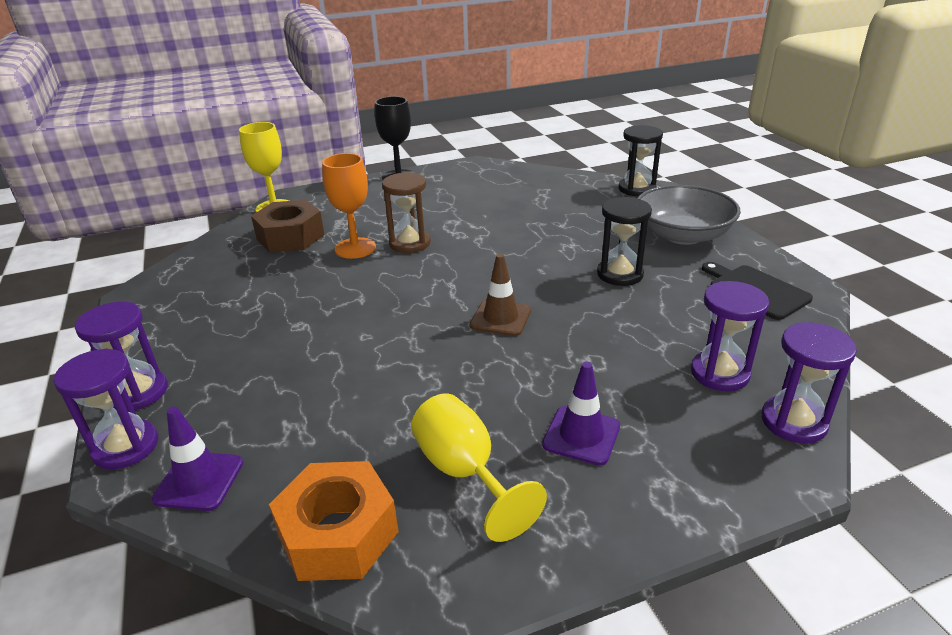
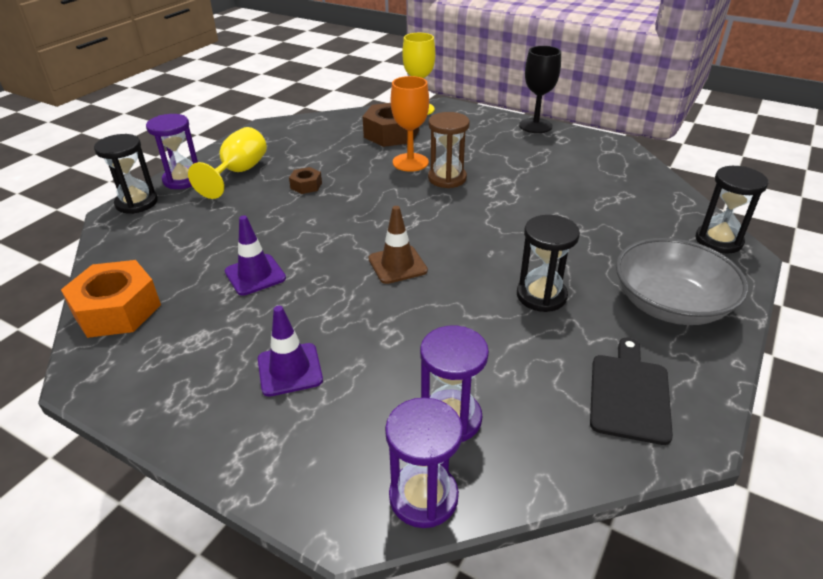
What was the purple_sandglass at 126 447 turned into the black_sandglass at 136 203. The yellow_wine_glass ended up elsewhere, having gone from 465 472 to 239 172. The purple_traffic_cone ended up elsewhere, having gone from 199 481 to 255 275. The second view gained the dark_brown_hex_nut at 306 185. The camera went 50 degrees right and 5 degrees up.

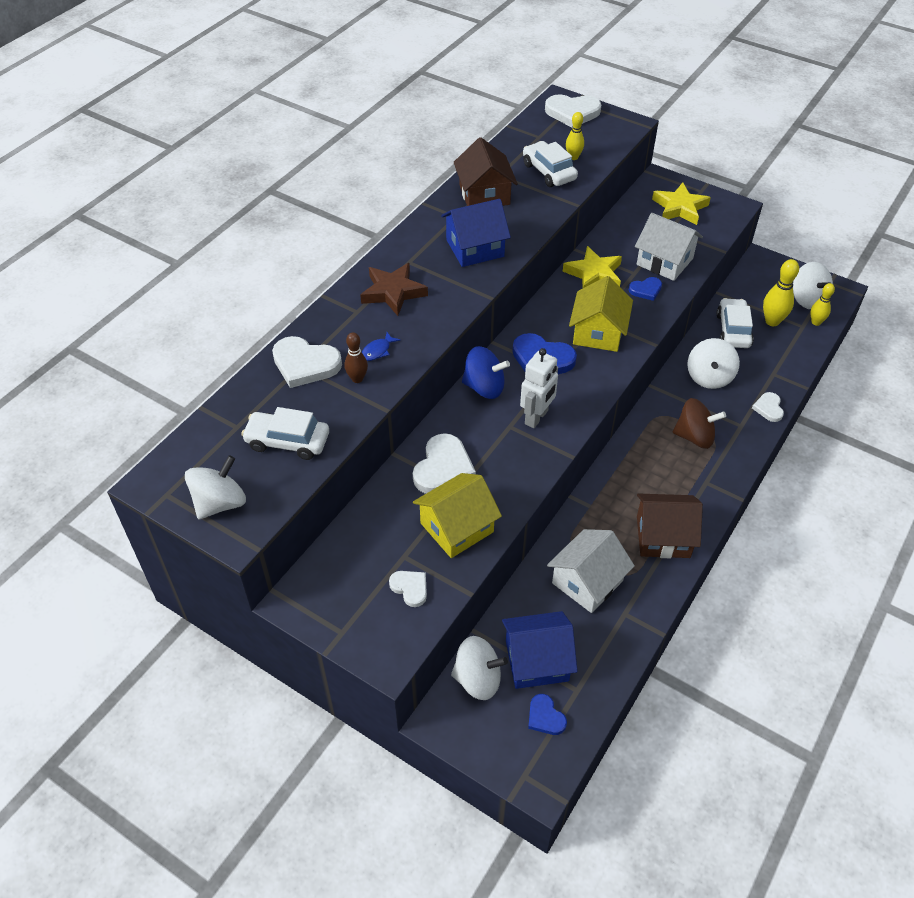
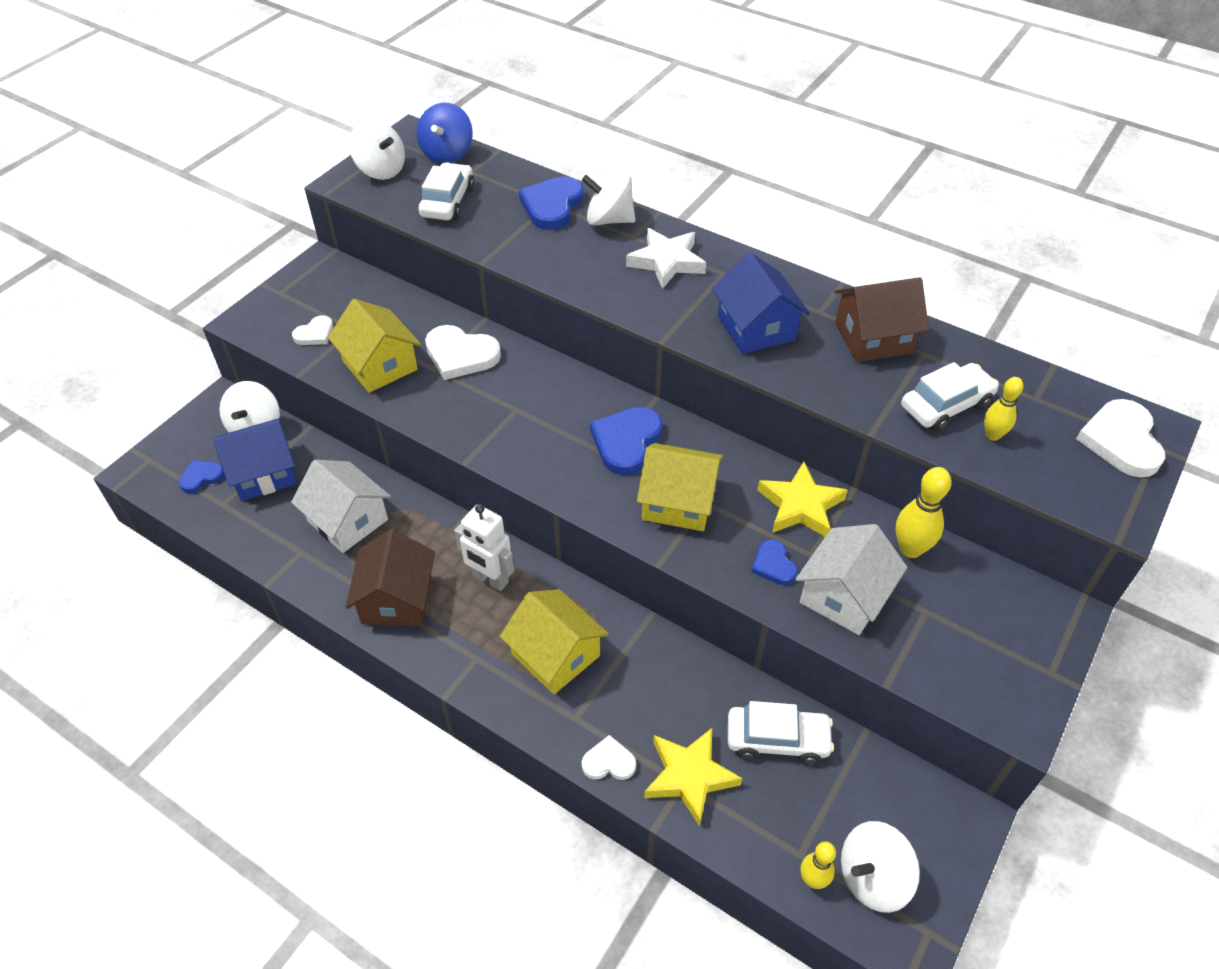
The yellow_star_shape ended up elsewhere, having gone from 680 208 to 689 776. The yellow_skittle ended up elsewhere, having gone from 772 321 to 910 549. What was the dark_brown_star_shape at 393 292 turned into the white_star_shape at 667 262. The second view lost the royal_blue_fish_figure at 377 351. The second view lost the dark_brown_skittle at 357 379. What was the white_heart at 305 364 turned into the royal_blue_heart at 552 206. The white_toy_top ended up elsewhere, having gone from 709 377 to 609 220. The royal_blue_toy_top ended up elsewhere, having gone from 484 387 to 447 153. The white_robot_figure ended up elsewhere, having gone from 536 417 to 490 579. Where the dark_brown_toy_top stood at 694 437, the yellow_cottage came to stand at 556 655. The royal_blue_cottage at 537 661 ended up facing another way, 75 degrees clockwise from before. The camera went 90 degrees right and 0 degrees up.

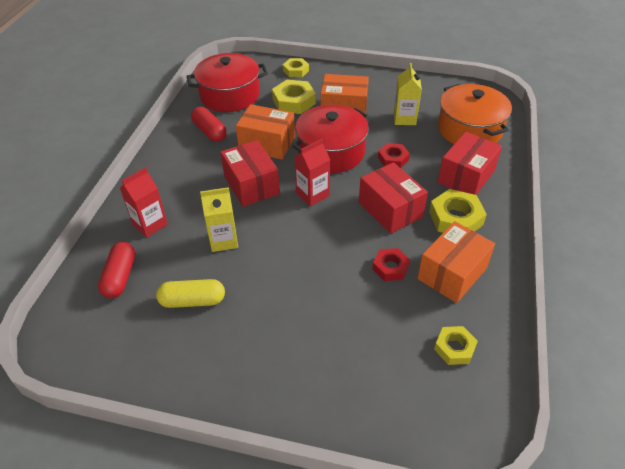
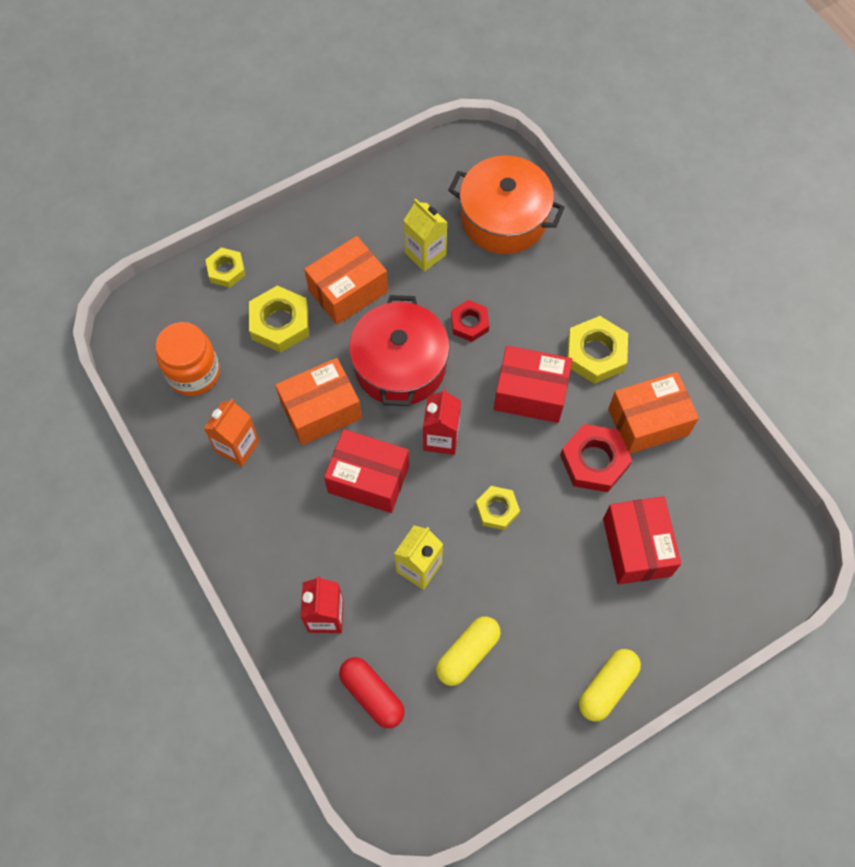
Where the red_stockpot stood at 230 95, the bright_orange_jar came to stand at 194 373. Where the red_capsule stood at 210 132, the bright_orange_milk_carton came to stand at 237 446. The red_package ended up elsewhere, having gone from 466 176 to 637 547. The bright_orange_package at 452 273 ended up facing another way, 75 degrees clockwise from before. The size of the red_hex_nut at 390 267 changed by a factor of 1.58. The yellow_hex_nut ended up elsewhere, having gone from 454 348 to 497 510. The second view gained the yellow_capsule at 607 687. The camera went 45 degrees left and 20 degrees up.

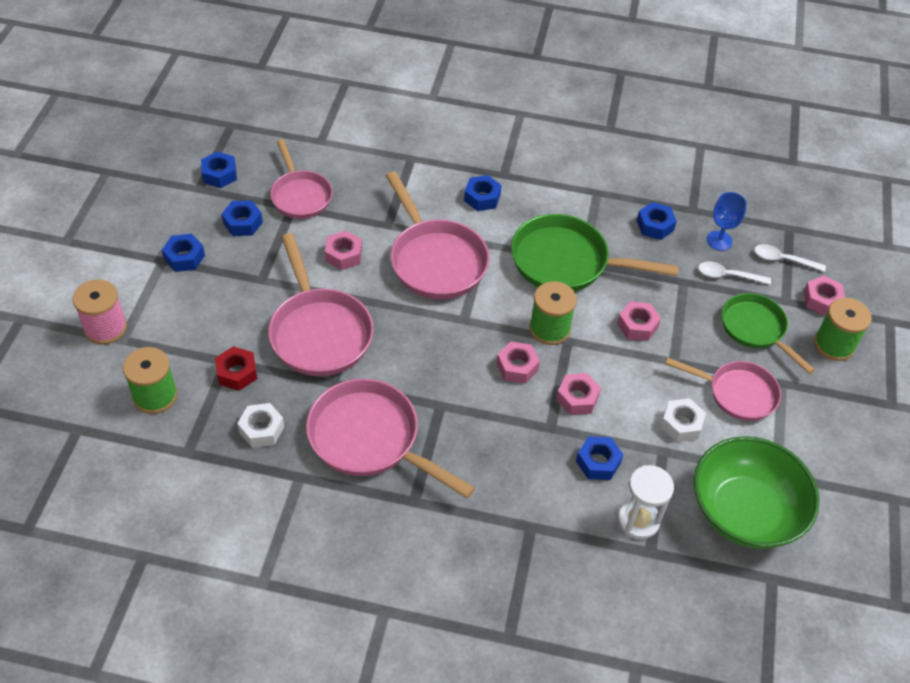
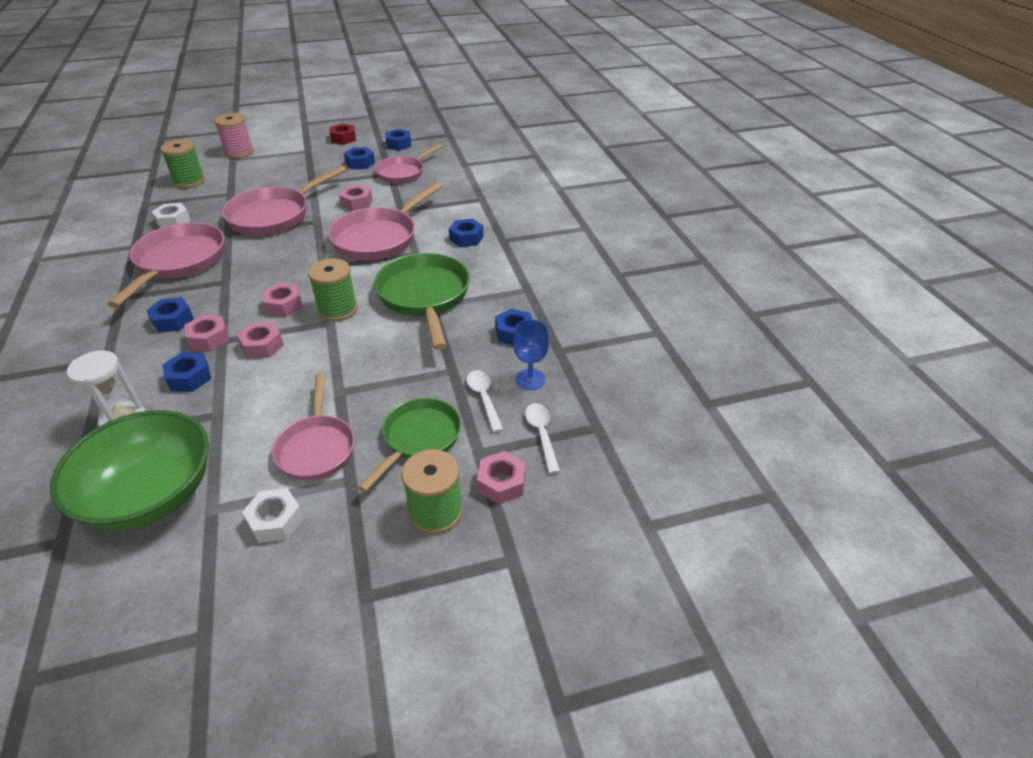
The royal_blue_hex_nut ended up elsewhere, having gone from 184 257 to 173 320. The rose-pink_hex_nut ended up elsewhere, having gone from 637 325 to 209 338. The red_hex_nut ended up elsewhere, having gone from 237 373 to 343 139. The white_hex_nut ended up elsewhere, having gone from 681 424 to 275 521. The camera went 65 degrees right and 10 degrees down.

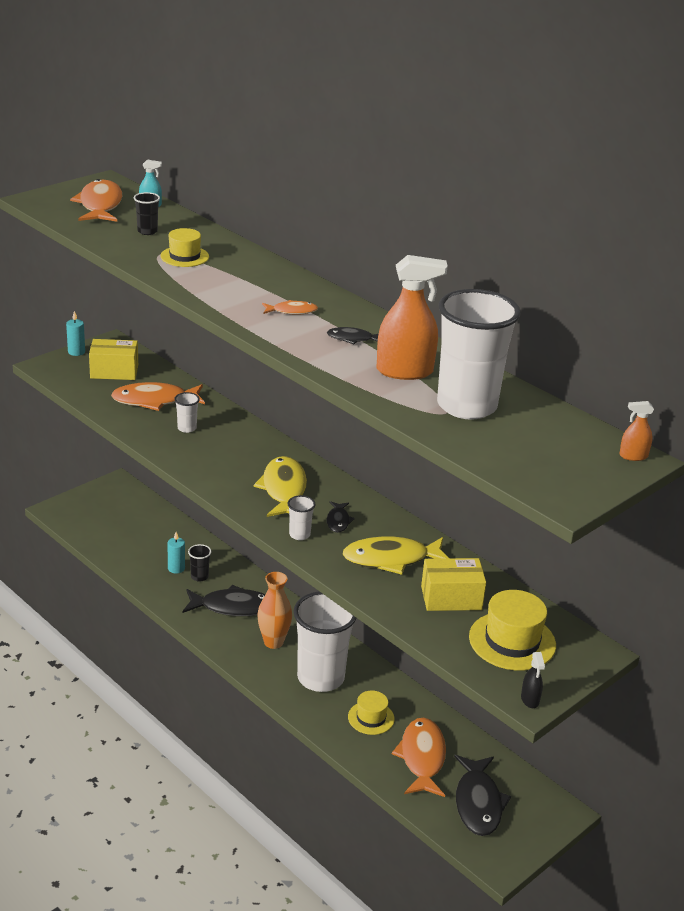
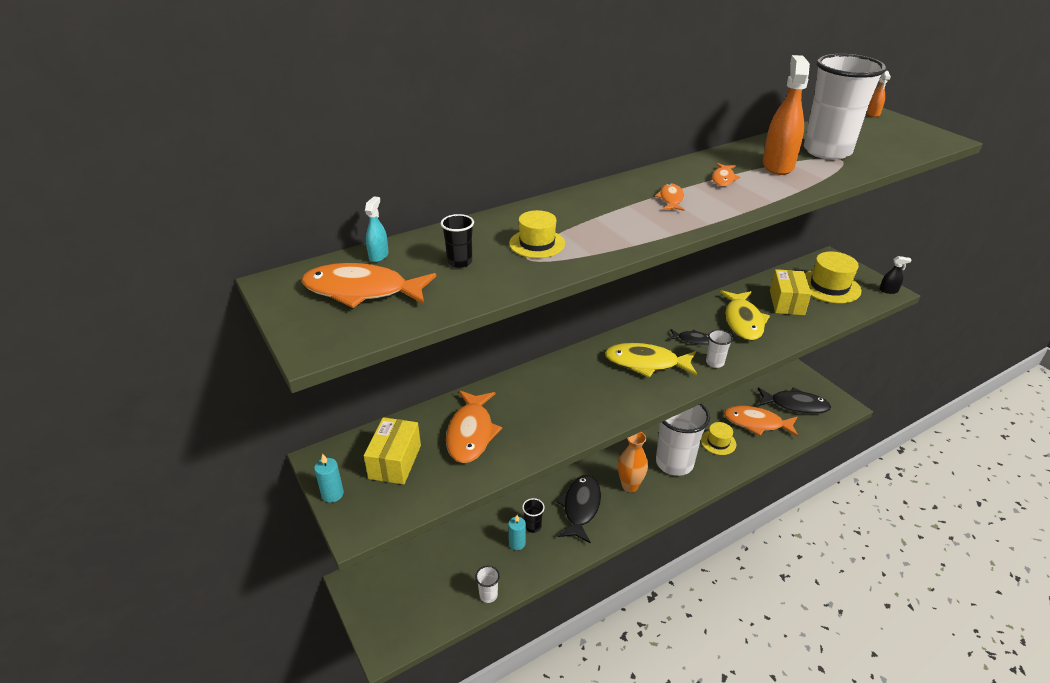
What was the black_fish_figure at 352 339 turned into the bright_orange_fish_figure at 723 179. The white_beaker ended up elsewhere, having gone from 187 428 to 488 595. The camera went 75 degrees left and 5 degrees up.

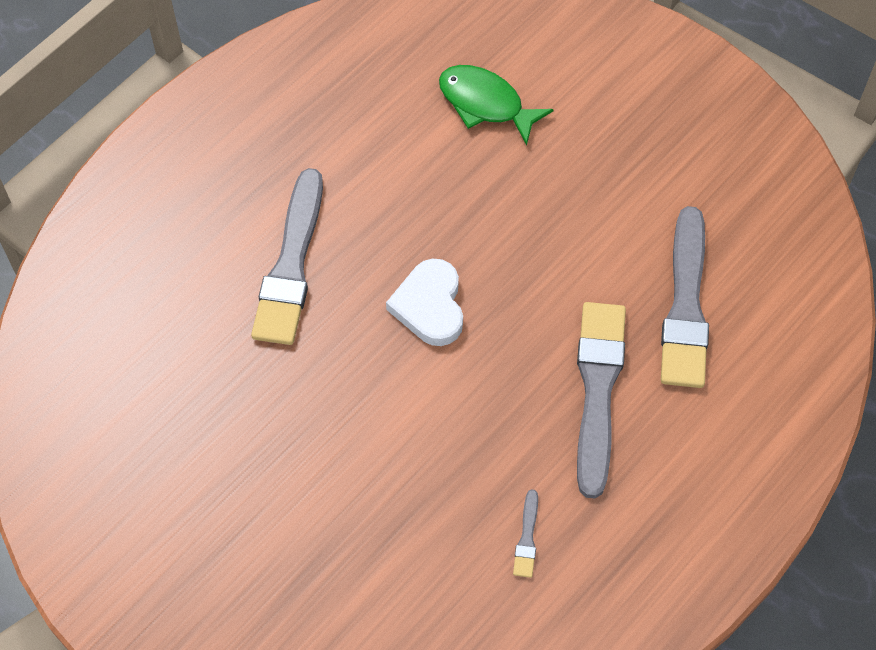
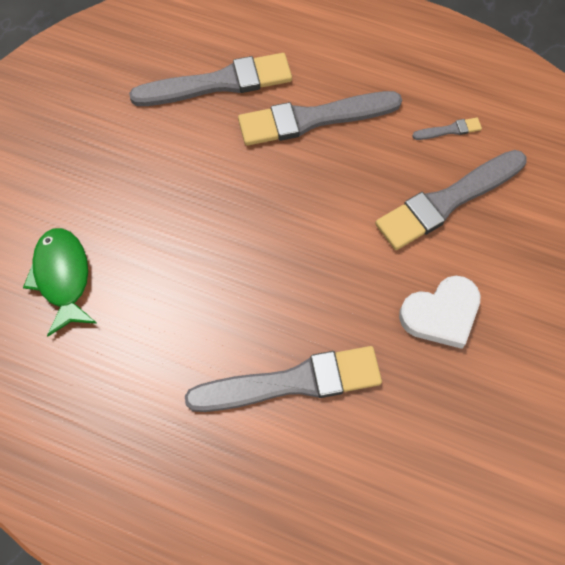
The emerald_fish_figure at 485 104 ended up facing another way, 150 degrees clockwise from before. The white_heart ended up elsewhere, having gone from 430 306 to 441 314. The second view gained the gray_paint_brush at 448 201. The camera went 110 degrees left and 5 degrees up.

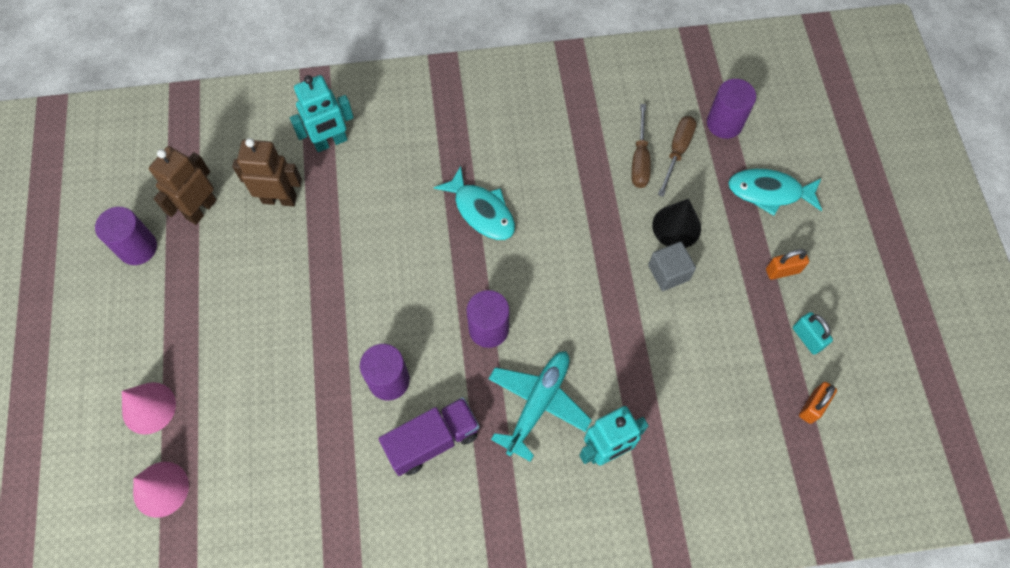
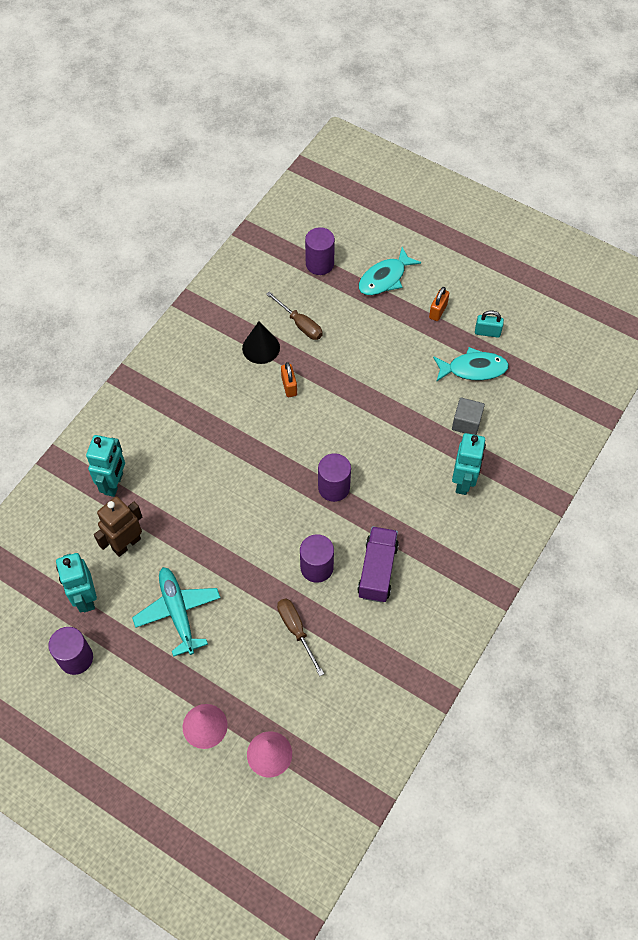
The dark_brown_screwdriver ended up elsewhere, having gone from 677 151 to 296 630. What was the dark_brown_robot_figure at 201 209 turned into the teal_robot_figure at 85 598. The teal_fish_figure ended up elsewhere, having gone from 481 211 to 473 369. The black_cone ended up elsewhere, having gone from 676 226 to 261 348. The gray_block ended up elsewhere, having gone from 668 272 to 466 423. The teal_plane ended up elsewhere, having gone from 538 403 to 178 612. The bright_orange_lock ended up elsewhere, having gone from 812 406 to 289 386. The camera went 50 degrees left and 5 degrees down.

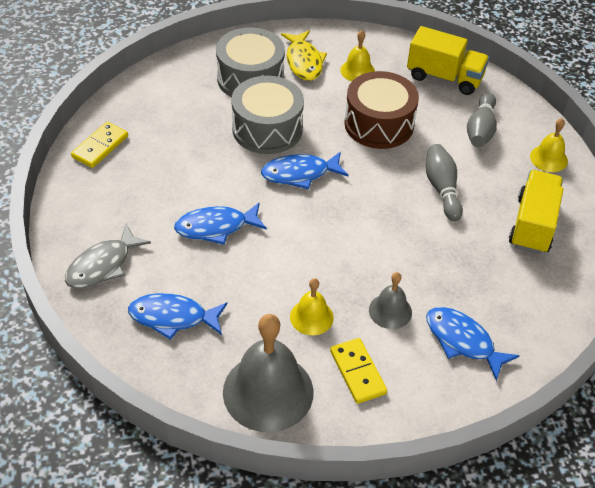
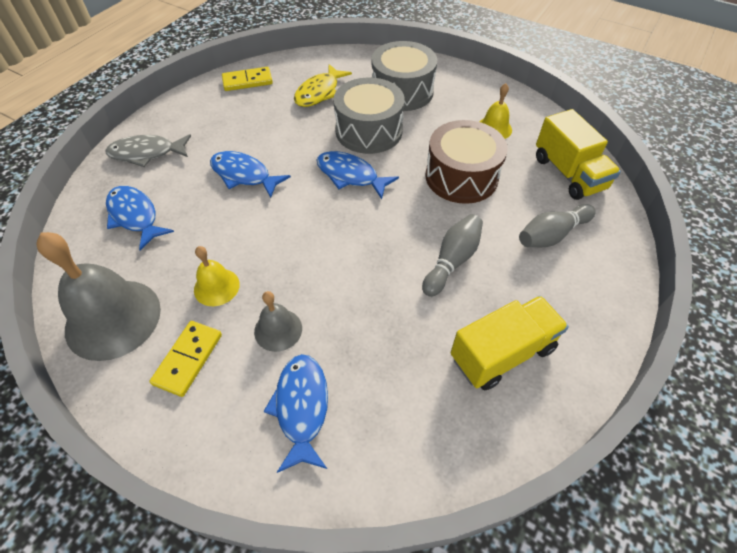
The yellow_fish_figure ended up elsewhere, having gone from 304 62 to 319 92. The second view lost the yellow_hand_bell at 548 158. The camera went 45 degrees right and 5 degrees up.

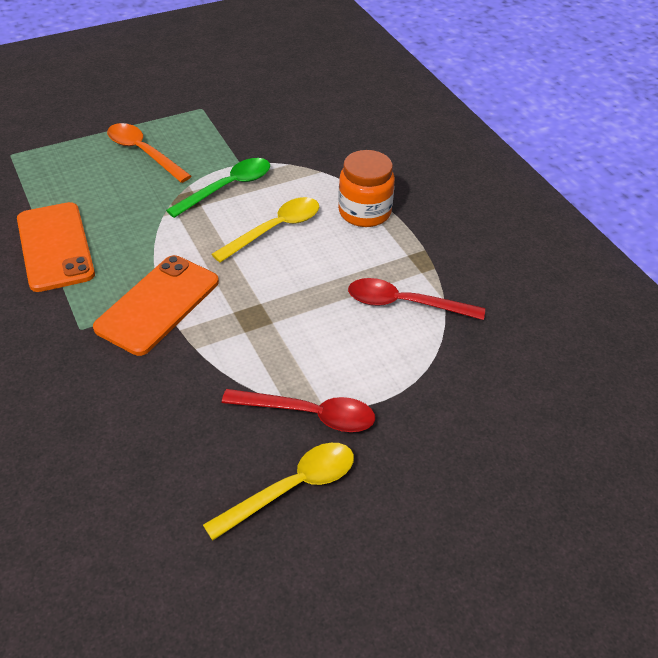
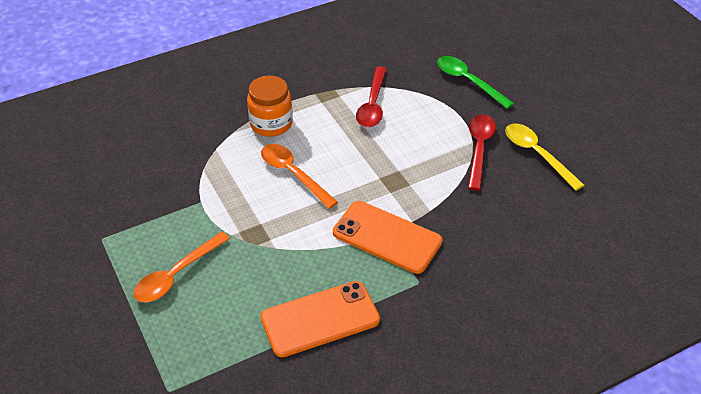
The emerald_tablespoon ended up elsewhere, having gone from 227 188 to 468 81. What was the yellow_tablespoon at 275 229 turned into the bright_orange_tablespoon at 293 174. The camera went 90 degrees left and 0 degrees up.

